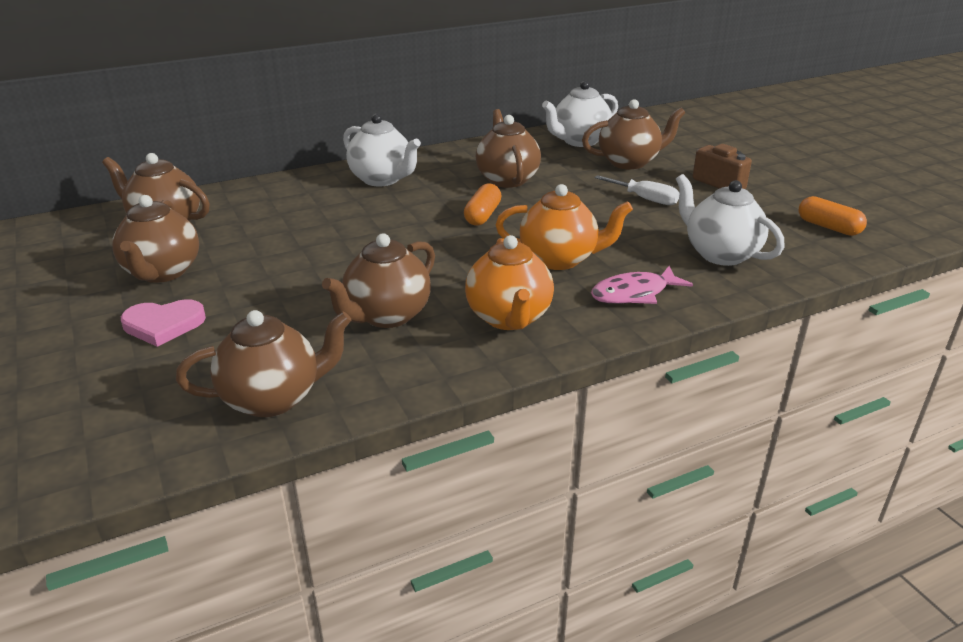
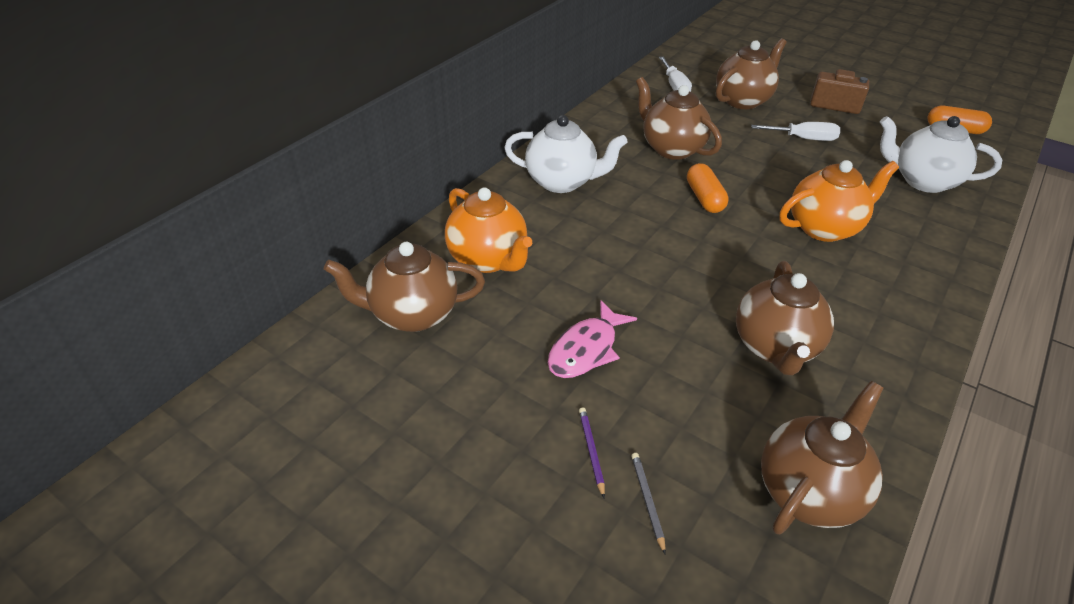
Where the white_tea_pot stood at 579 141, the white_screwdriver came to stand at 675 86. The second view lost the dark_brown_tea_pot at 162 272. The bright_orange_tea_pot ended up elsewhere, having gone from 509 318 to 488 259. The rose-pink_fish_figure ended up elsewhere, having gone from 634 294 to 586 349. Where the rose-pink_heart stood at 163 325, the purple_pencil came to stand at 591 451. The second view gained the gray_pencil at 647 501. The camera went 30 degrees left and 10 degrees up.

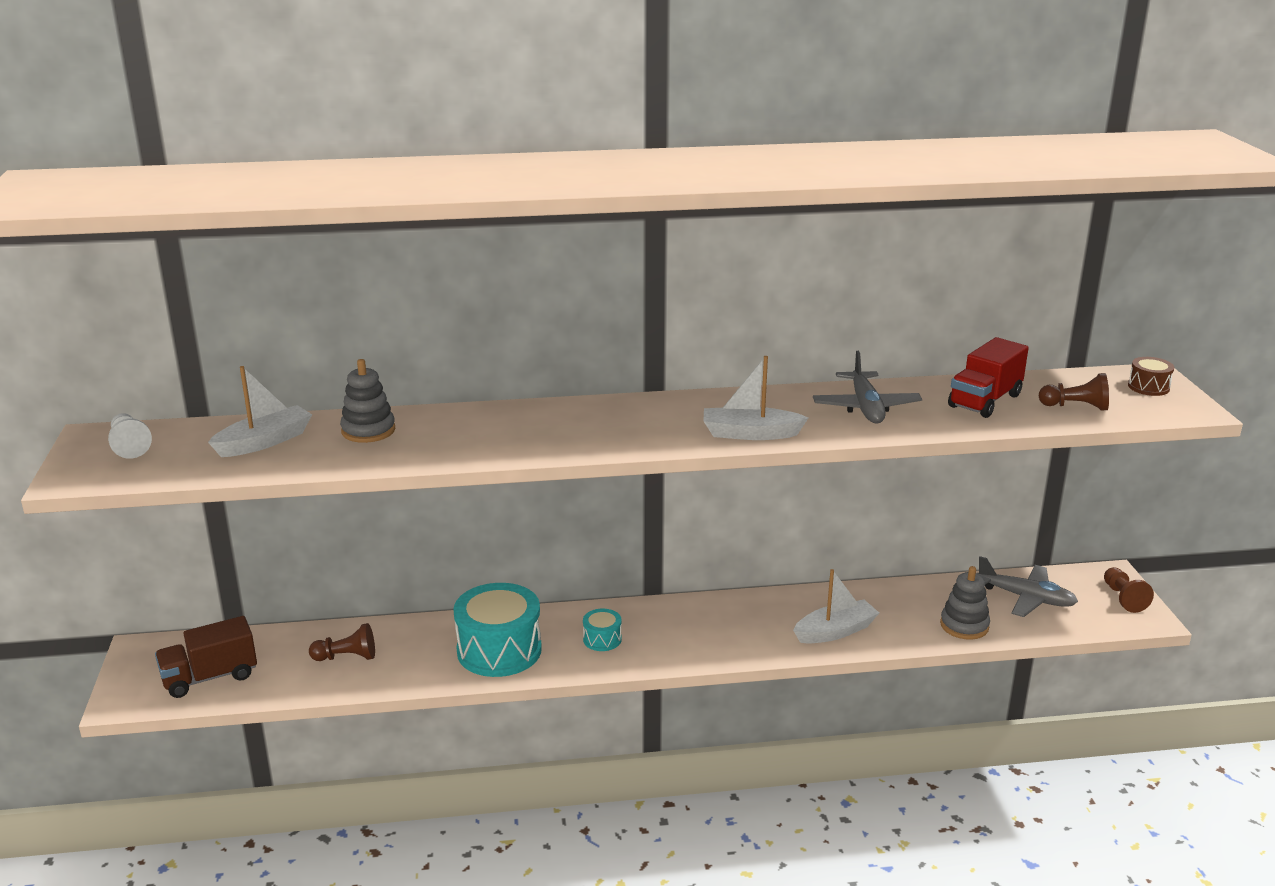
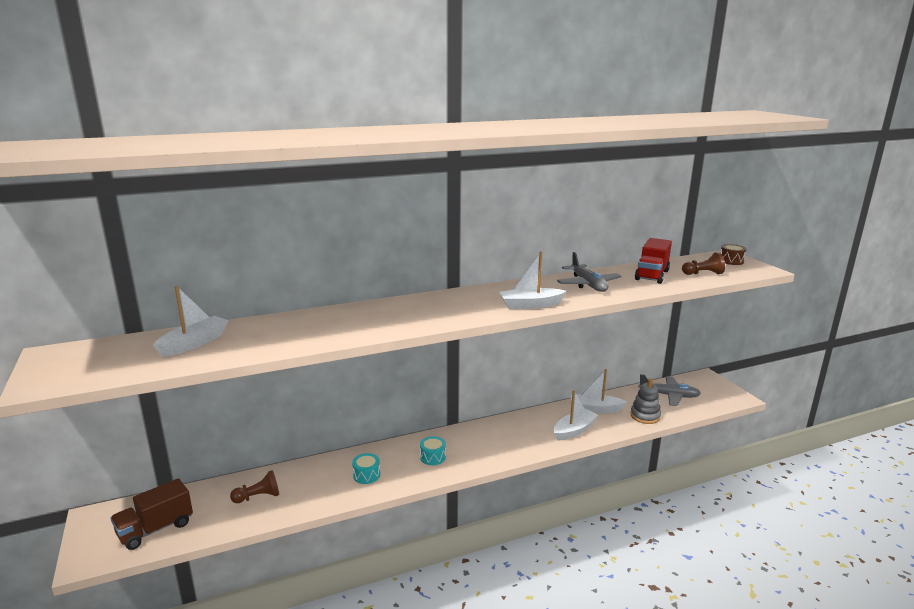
The second view lost the gray_stacking_rings at 368 431. The second view lost the white_pawn at 129 446. The second view lost the dark_brown_pawn at 1123 598. The size of the teal_drum at 499 650 changed by a factor of 0.46. The second view gained the white_toy_boat at 595 409. The camera went 15 degrees left and 5 degrees down.

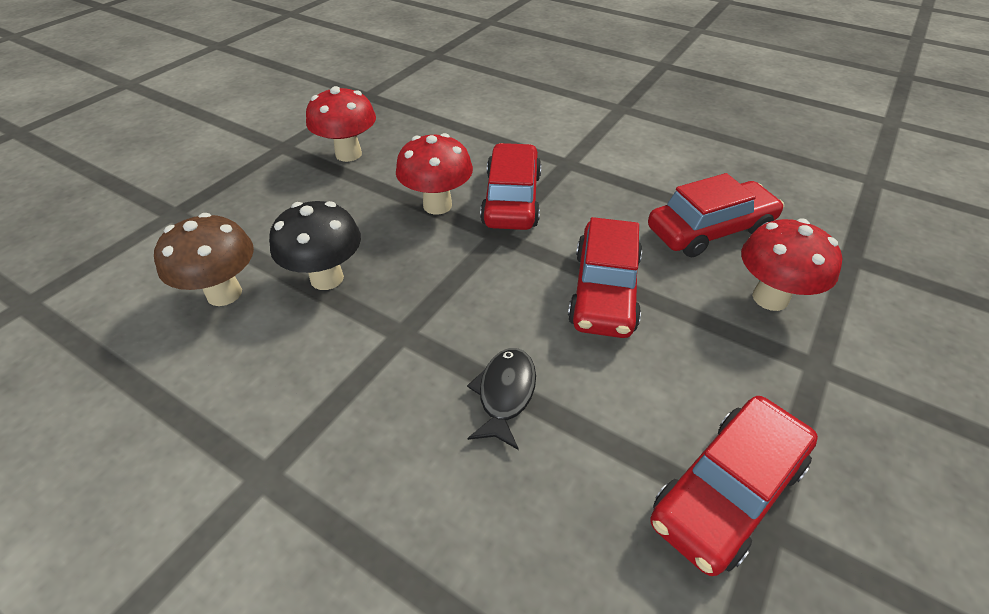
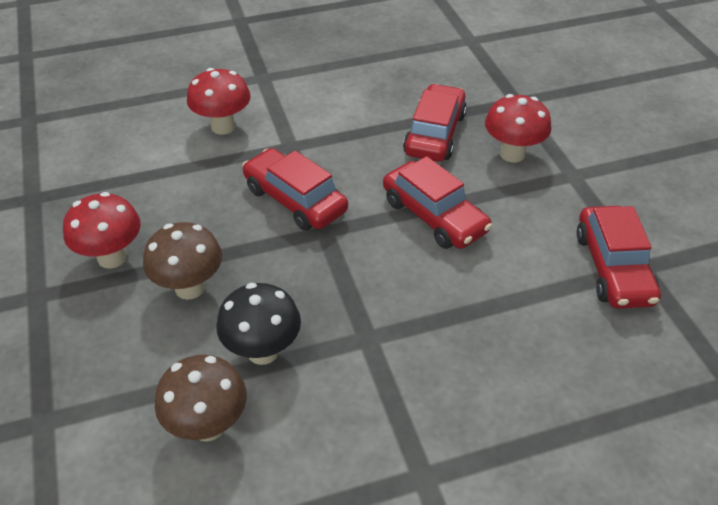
The red_mushroom ended up elsewhere, having gone from 437 205 to 223 127. The second view lost the black_fish_figure at 505 394. The second view gained the dark_brown_mushroom at 190 288. The camera went 50 degrees left and 0 degrees up.

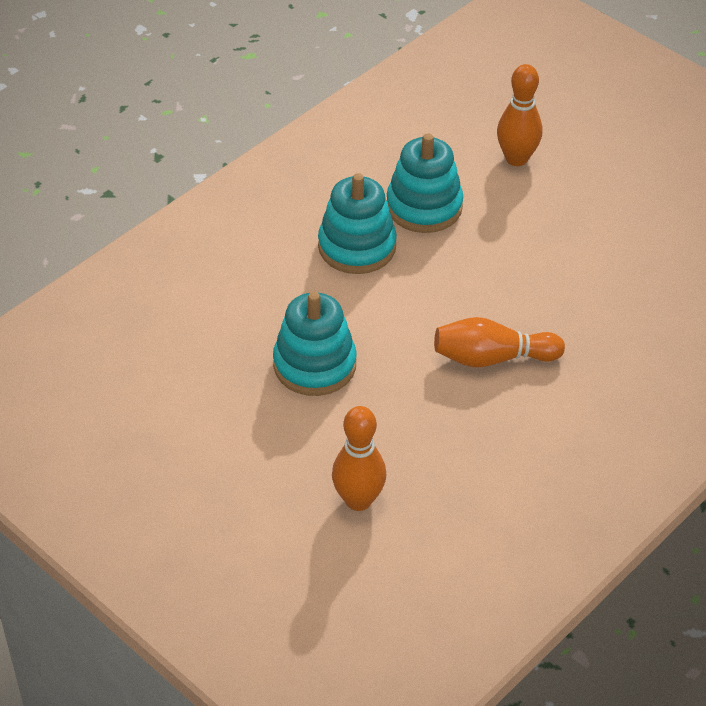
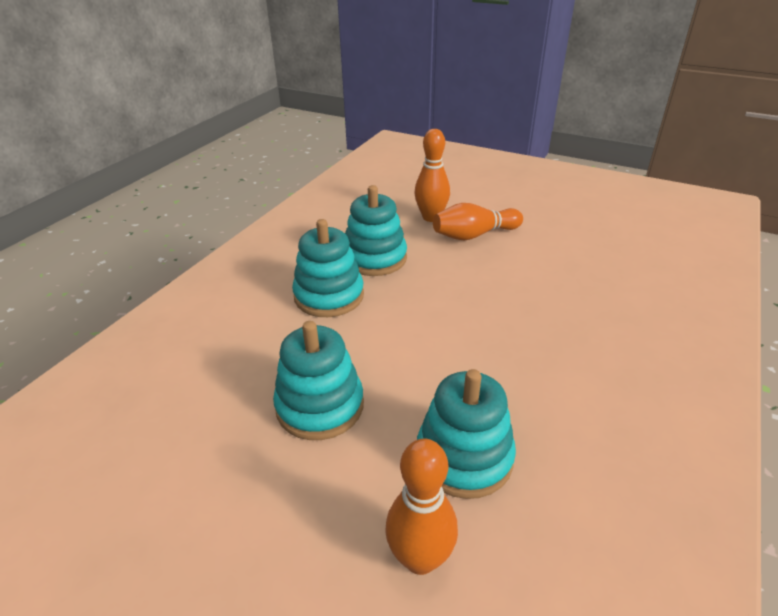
The bright_orange_skittle ended up elsewhere, having gone from 492 358 to 474 235. The second view gained the teal_stacking_rings at 464 457. The camera went 15 degrees left and 10 degrees down.

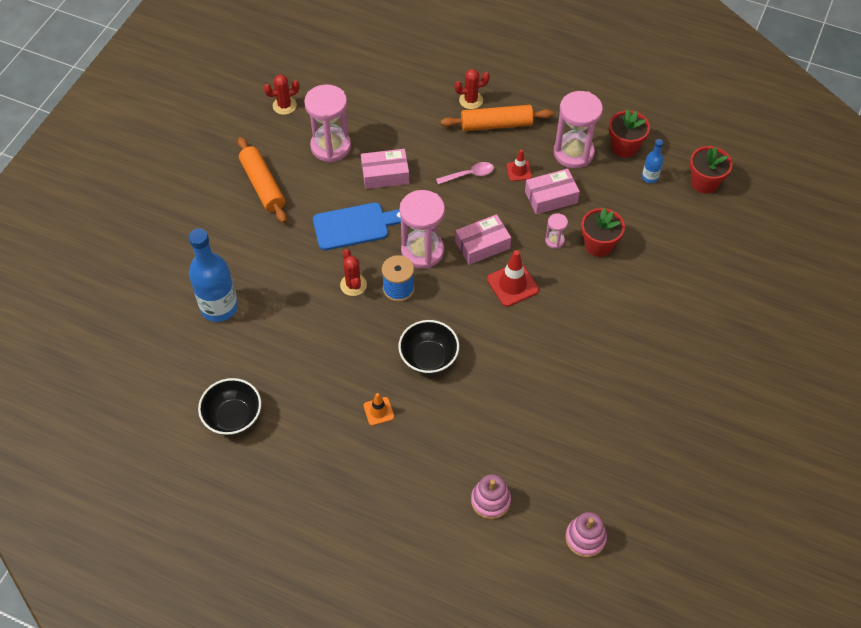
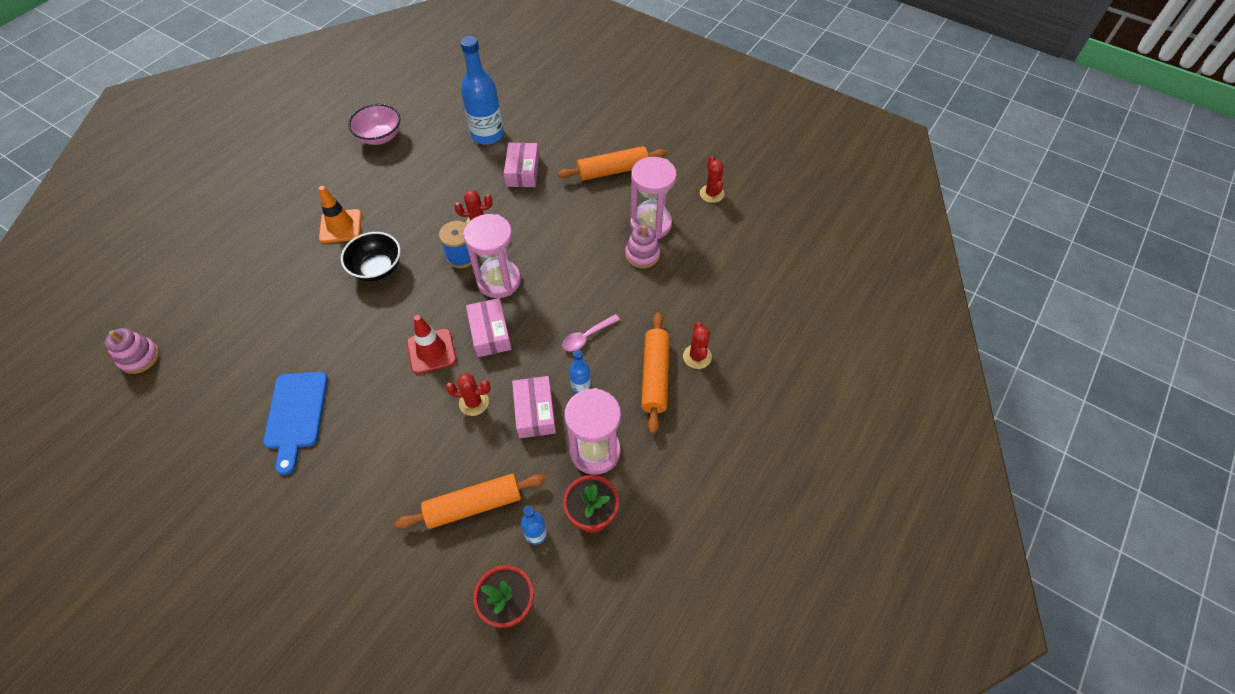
The rose-pink_package ended up elsewhere, having gone from 385 174 to 522 171. Where the red_traffic_cone stood at 519 171, the royal_blue_drink_bottle came to stand at 580 386. The rose-pink_tablespoon at 469 175 ended up facing another way, 60 degrees clockwise from before. The royal_blue_chopping_board ended up elsewhere, having gone from 355 226 to 296 415. The second view lost the red_potted_plant at 598 245. Where the rose-pink_sandglass stood at 554 240, the red_saguaro_cactus came to stand at 474 402. What was the black_deep_dish at 233 417 turned into the rose-pink_deep_dish at 380 137. The size of the bright_orange_traffic_cone at 378 411 changed by a factor of 1.67. The rose-pink_stacking_rings ended up elsewhere, having gone from 490 501 to 642 254. The second view gained the bright_orange_rolling_pin at 474 505. The camera went 100 degrees right and 0 degrees up.

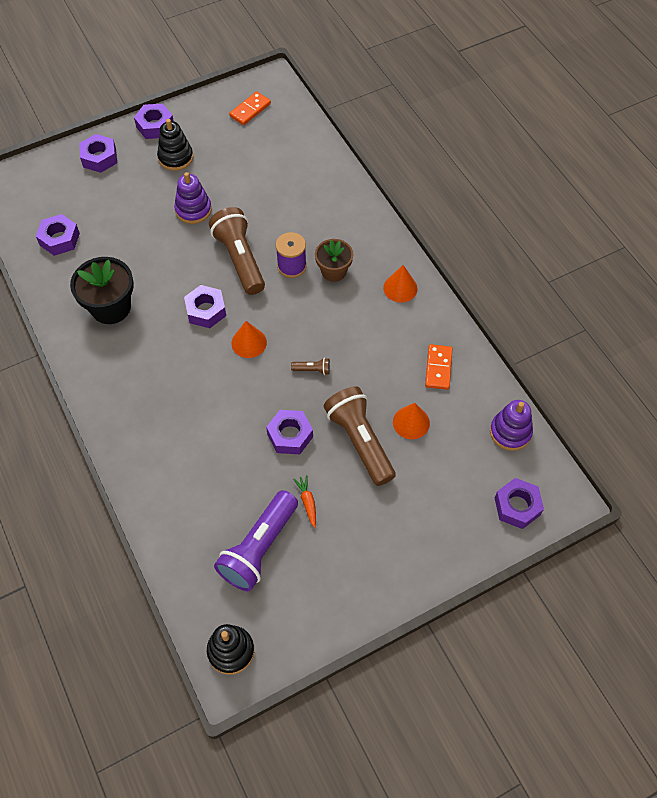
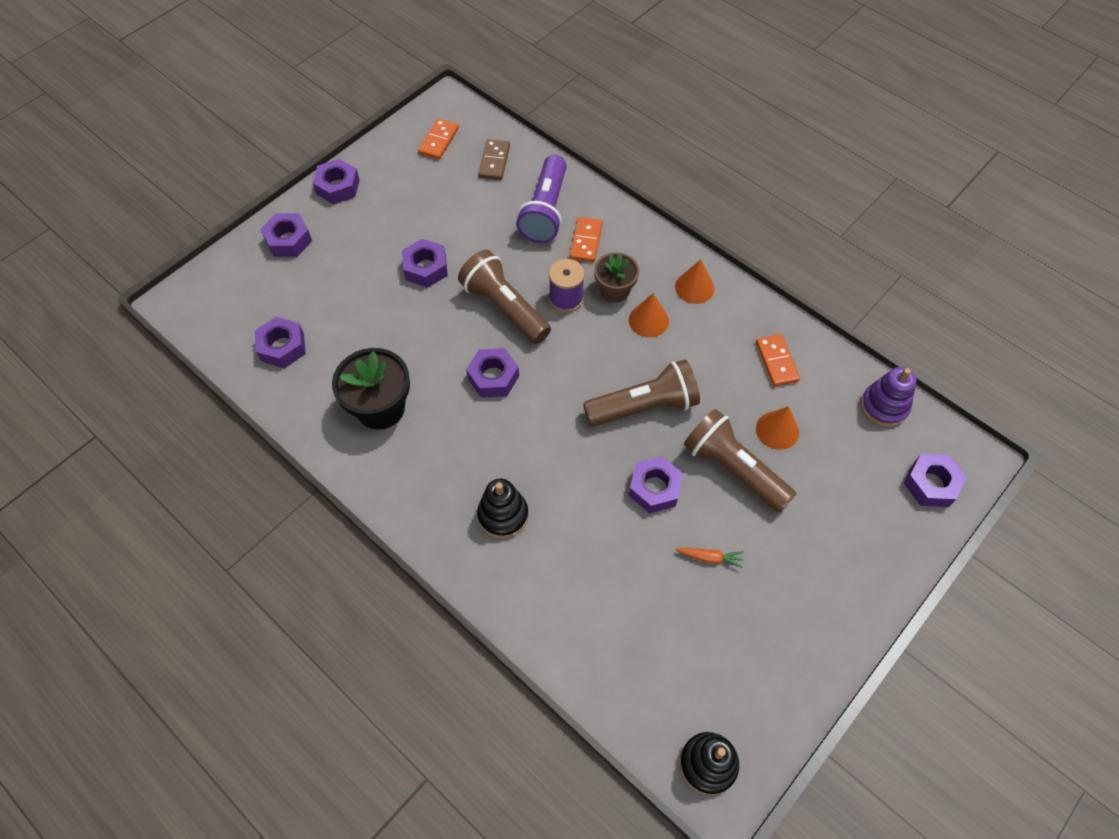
The black_stacking_rings ended up elsewhere, having gone from 175 158 to 503 515. Where the purple_stacking_rings stood at 193 210, the purple_hex_nut came to stand at 426 268. The bright_orange_cone ended up elsewhere, having gone from 249 342 to 648 320. The size of the dark_brown_flashlight at 312 370 changed by a factor of 2.45. The bright_orange_carrot at 307 502 ended up facing another way, 135 degrees clockwise from before. The purple_flashlight ended up elsewhere, having gone from 259 548 to 545 211. The second view gained the dark_brown_domino_tile at 494 161. The second view gained the bright_orange_domino_tile at 586 241. The camera went 20 degrees left and 0 degrees up.

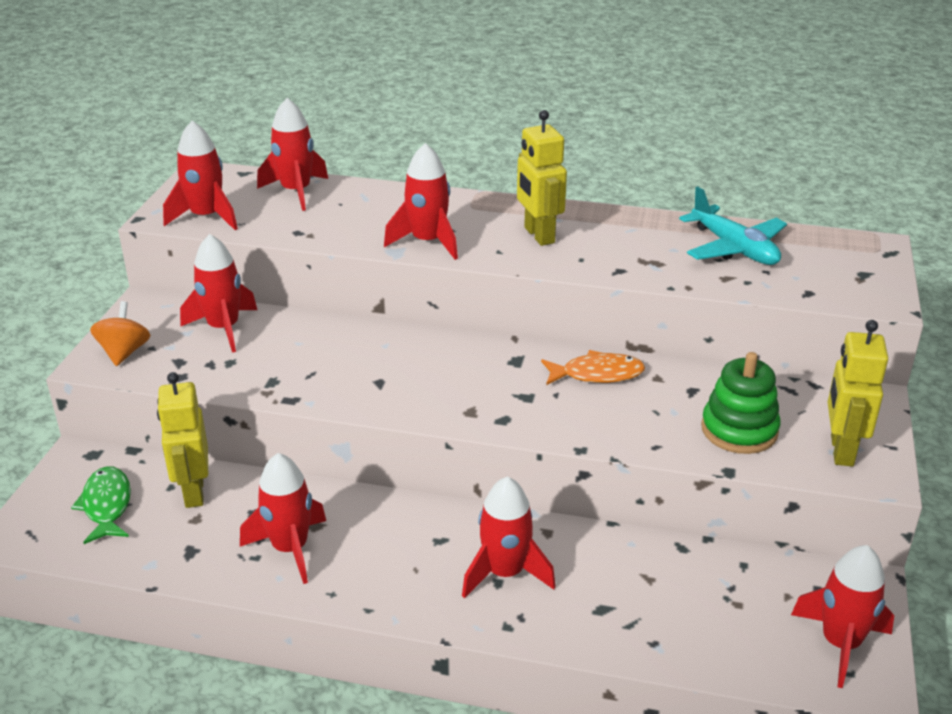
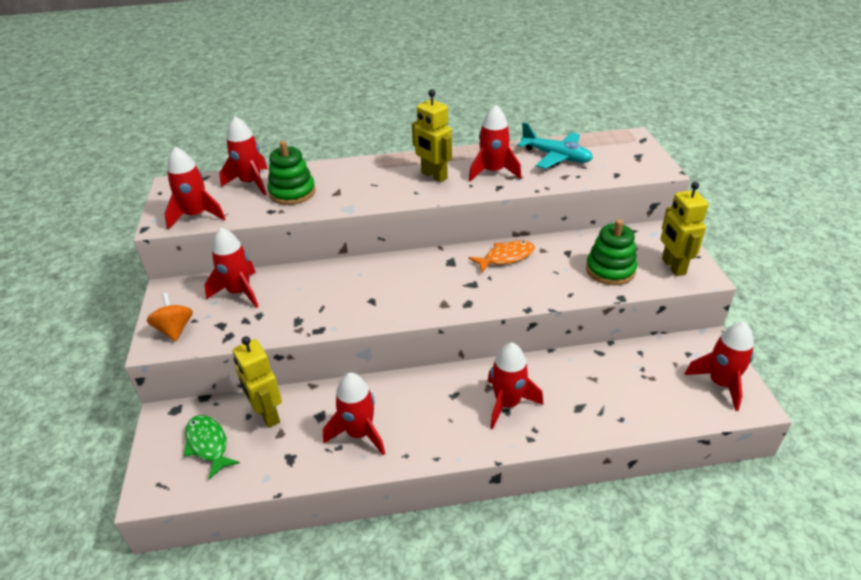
The red_toy_rocket ended up elsewhere, having gone from 427 242 to 493 172. The second view gained the emerald_stacking_rings at 292 192. The camera went 20 degrees left and 5 degrees up.

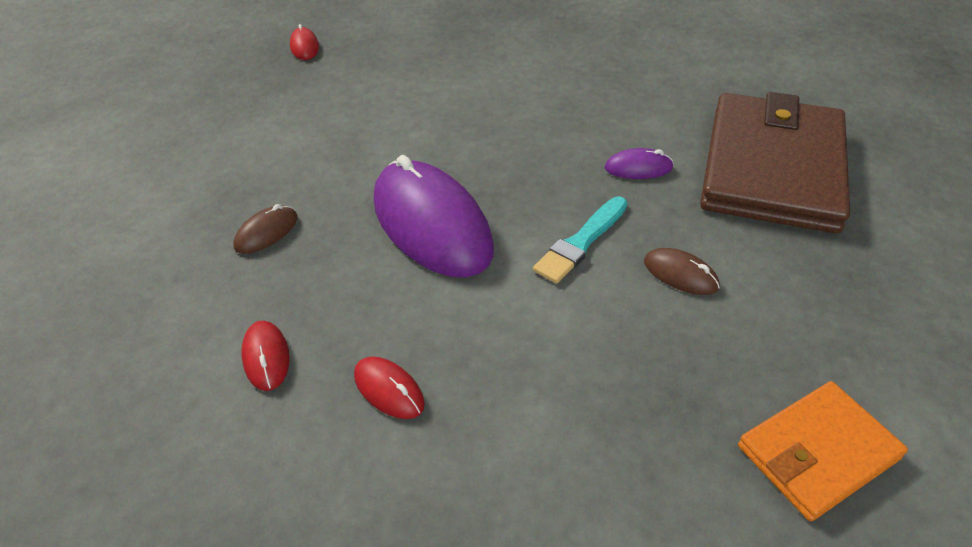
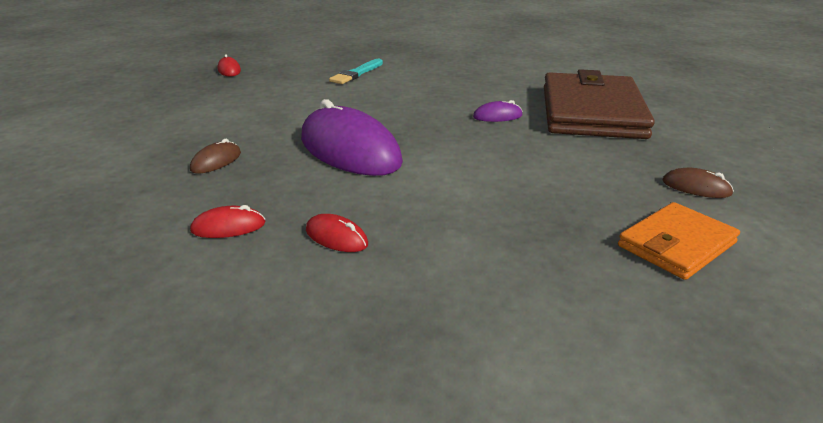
The teal_paint_brush ended up elsewhere, having gone from 581 242 to 357 73. The dark_brown_mouse ended up elsewhere, having gone from 680 274 to 696 187. The red_mouse at 266 357 ended up facing another way, 75 degrees counterclockwise from before. The camera went 10 degrees left and 15 degrees down.

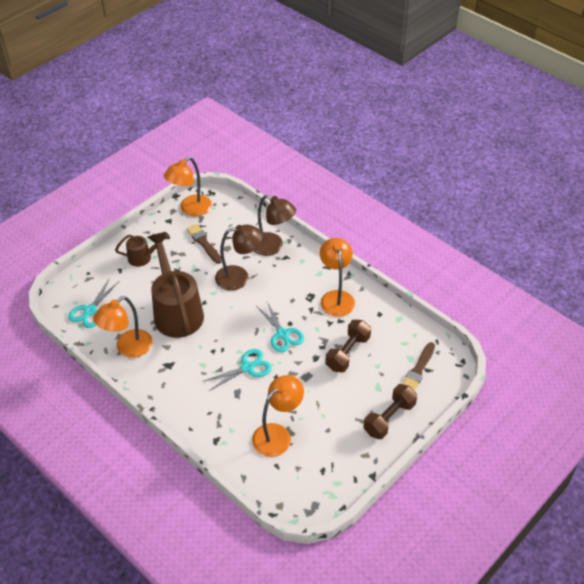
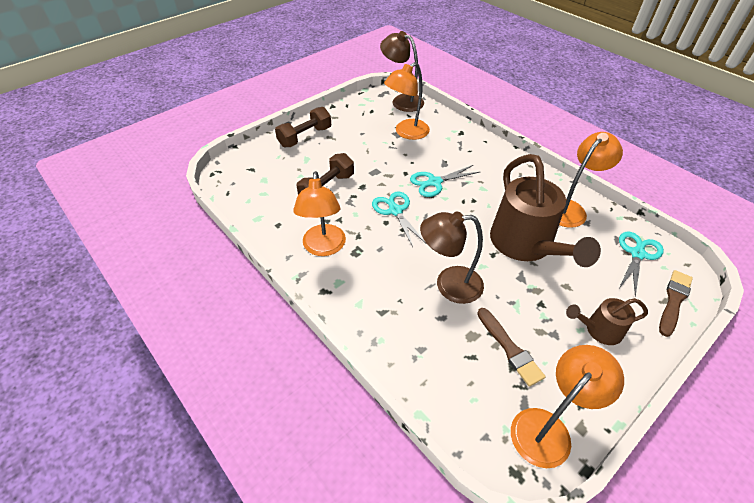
The dark_brown_desk_lamp ended up elsewhere, having gone from 273 247 to 402 100. The dark_brown_paint_brush ended up elsewhere, having gone from 418 369 to 674 300. The camera went 175 degrees left and 0 degrees up.

